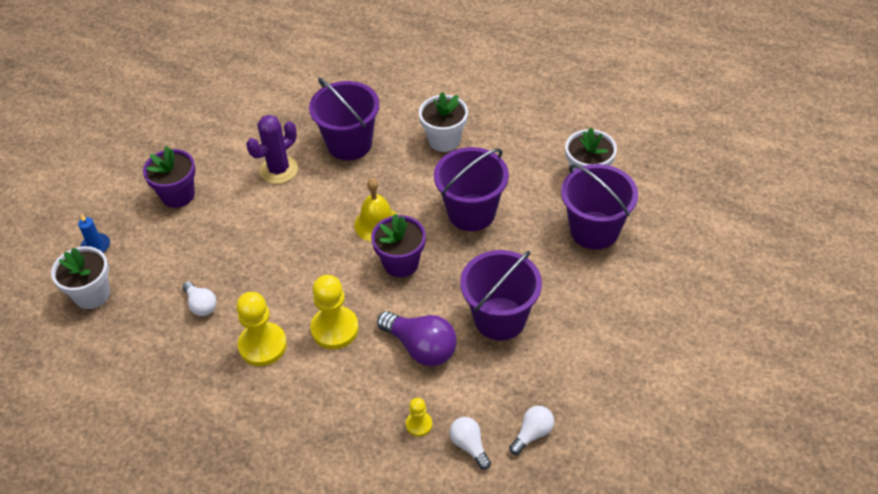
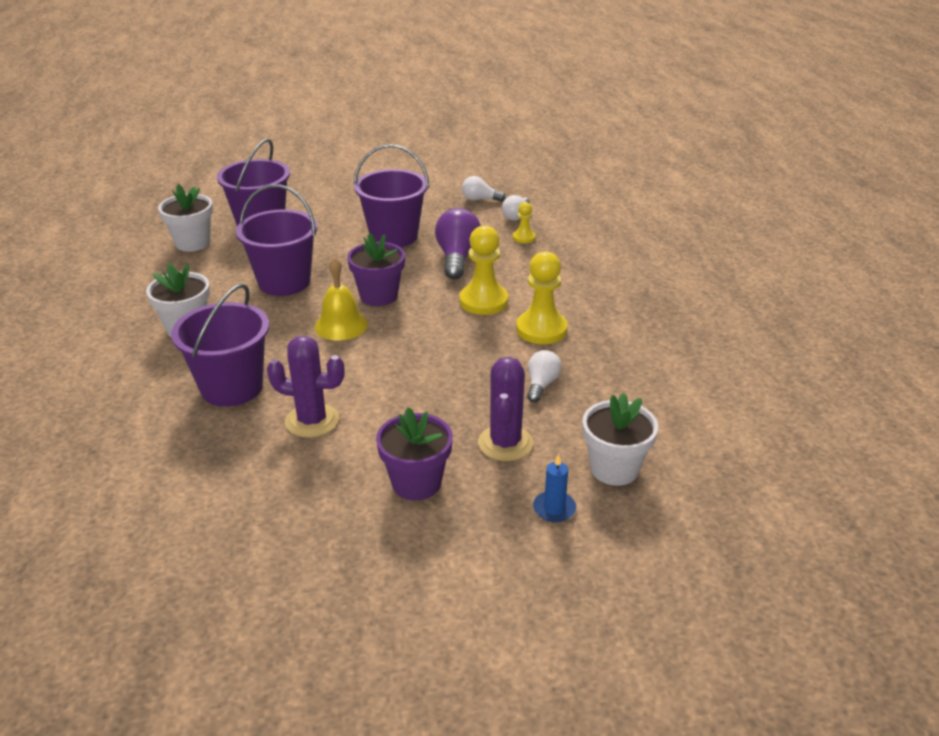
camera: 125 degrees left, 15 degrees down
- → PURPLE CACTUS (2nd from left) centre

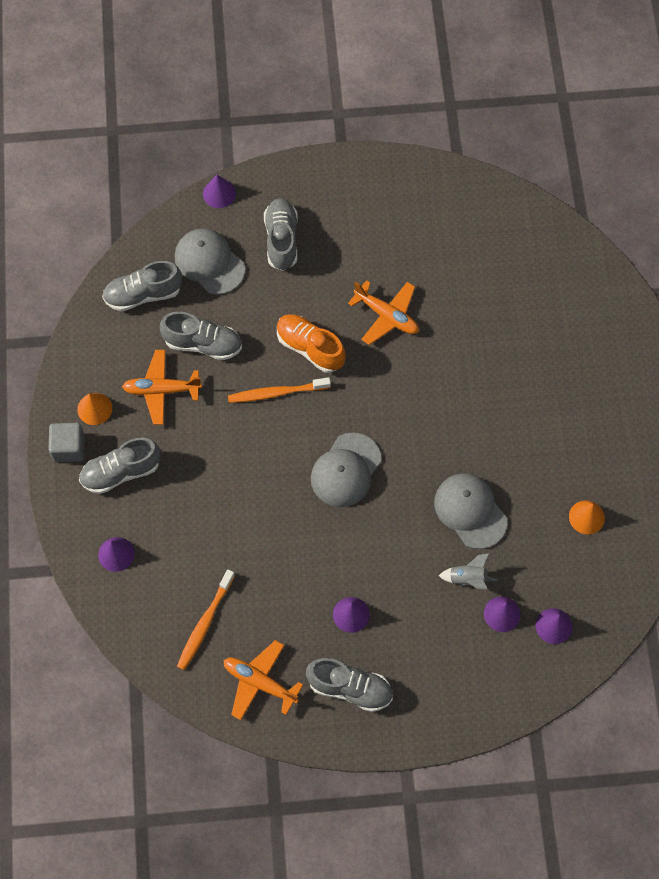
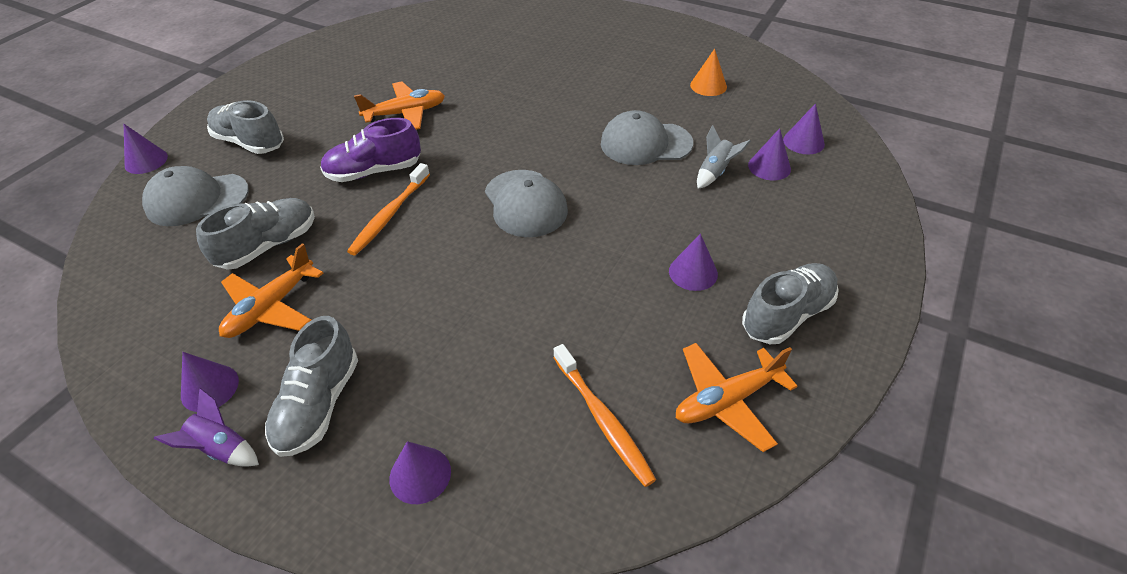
camera: 55 degrees left, 20 degrees down
GREY SHOE (2nd from left) top left → -
ORANGE SHOE centre → PURPLE SHOE top left
ORANGE CONE (1st from left) middle left → PURPLE CONE (2nd from left) middle left
GREY CUBE middle left → PURPLE ROCKET bottom left

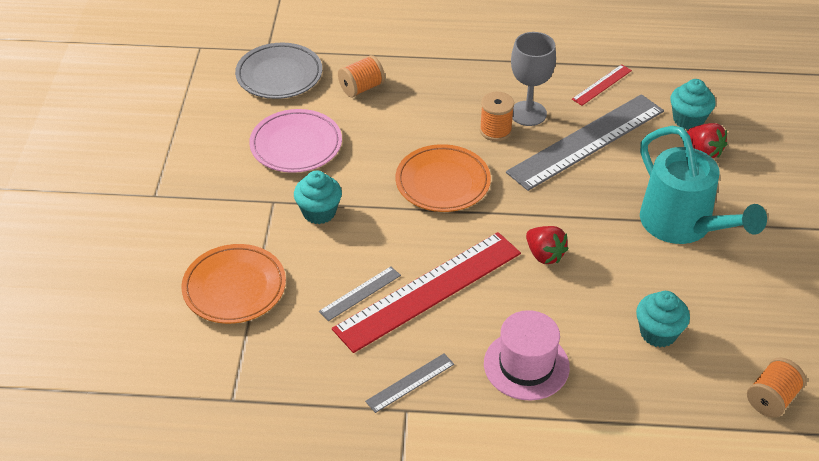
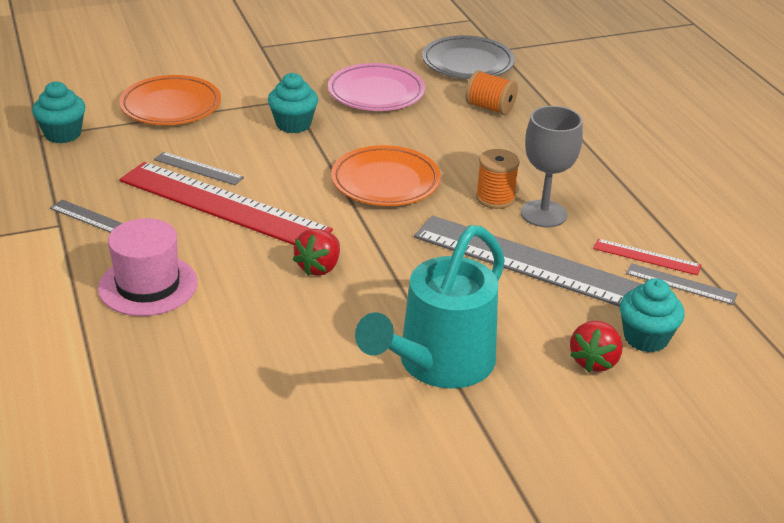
camera: 65 degrees right, 10 degrees down
TURQUOISE CUPCAKE (2nd from left in the first image) bottom right → TURQUOISE CUPCAKE (1st from left) top left, moved
ORANGE SPOOL (3rd from left) bottom right → -
- → GREY RULER (4th from left) middle right

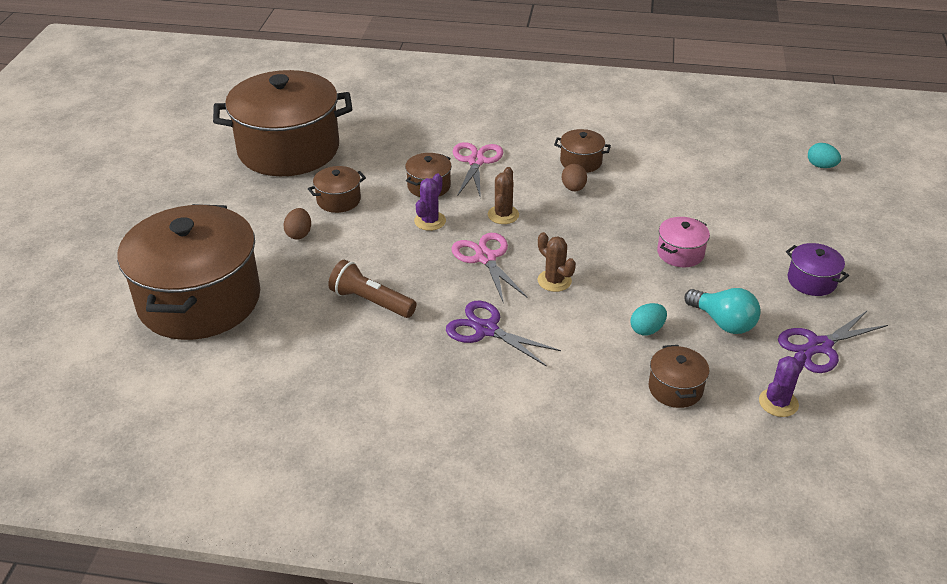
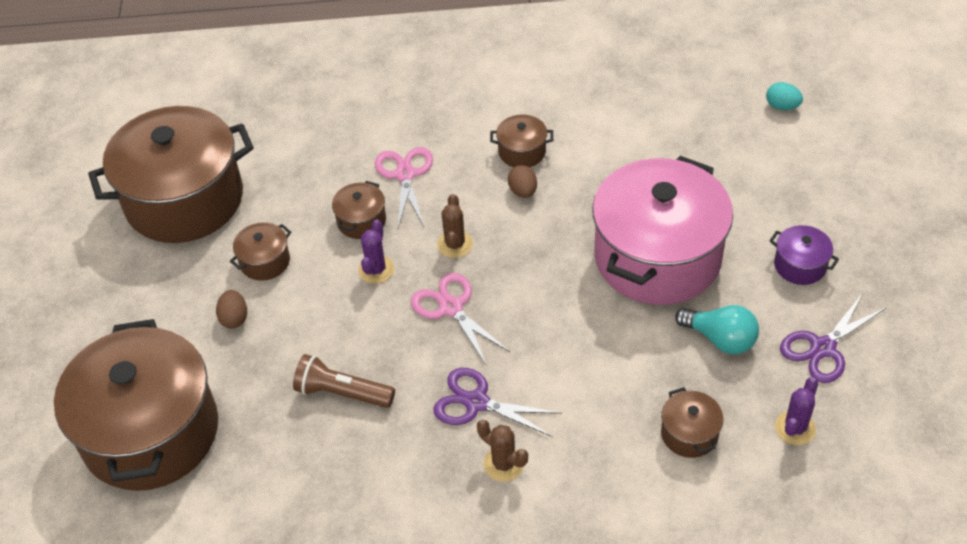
camera: 10 degrees left, 10 degrees up
PINK POT middle right, x2.46
BROWN CACTUS (2nd from left) centre → BROWN CACTUS (2nd from left) bottom centre, moved
TURQUOISE EGG (1st from left) middle right → -

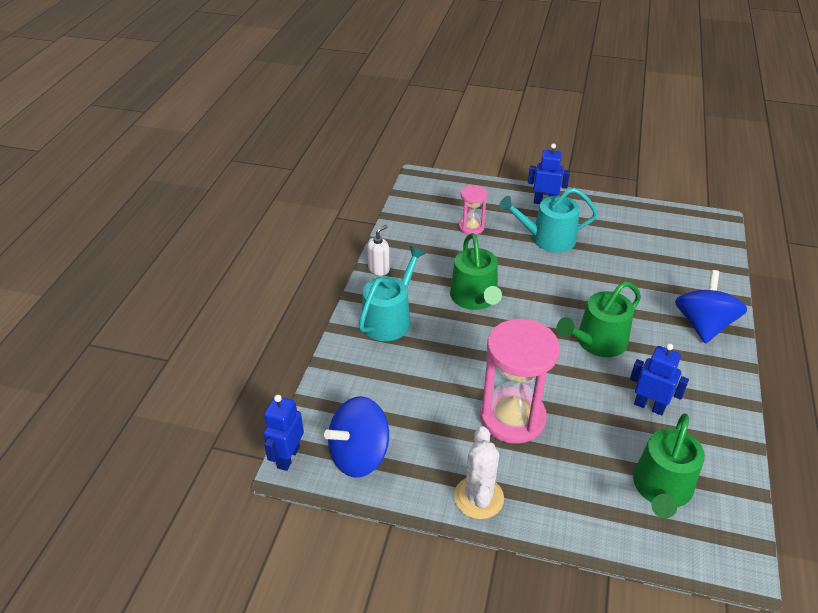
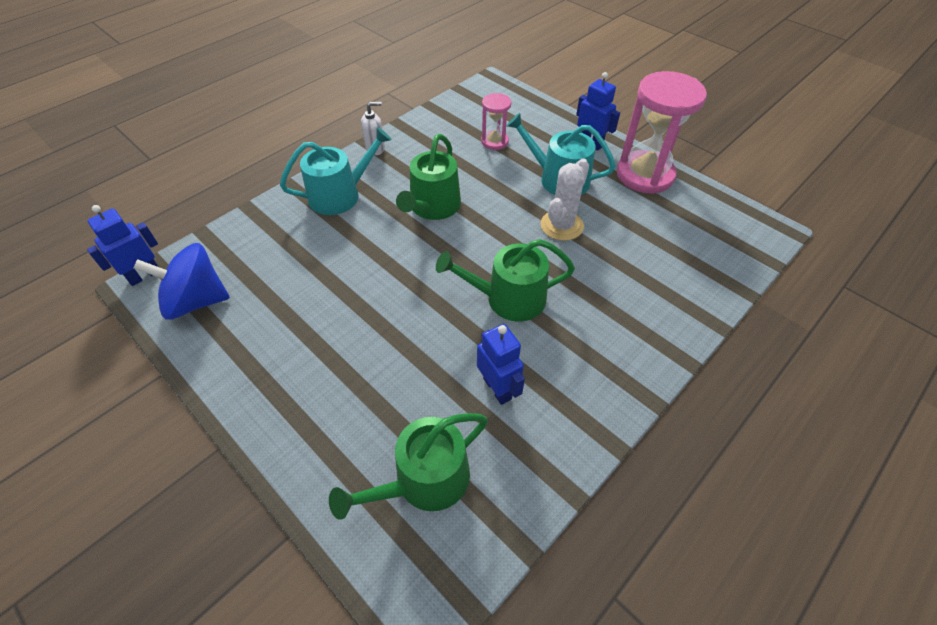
camera: 30 degrees right, 10 degrees up
BLUE SPINNING TOP (2nd from left) middle right → -
PINK HOURGLASS (2nd from left) centre → PINK HOURGLASS (2nd from left) top right, moved
WHITE CACTUS bottom centre → WHITE CACTUS top centre, moved

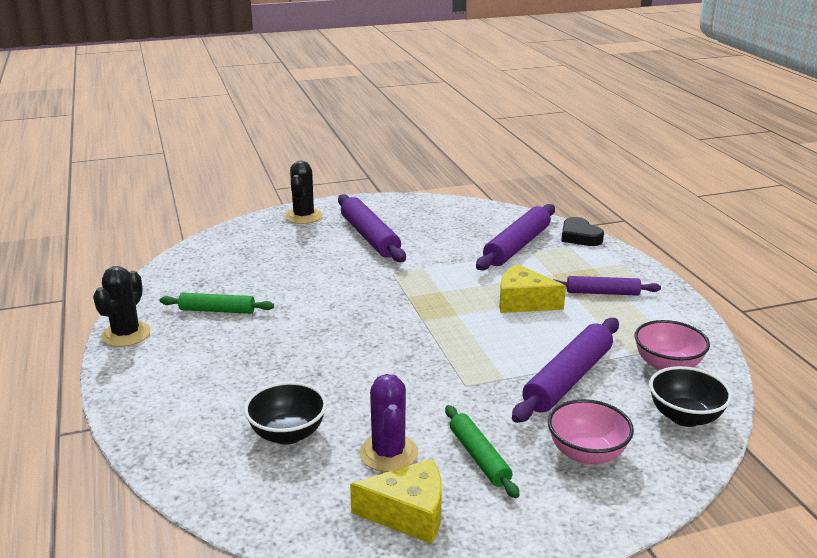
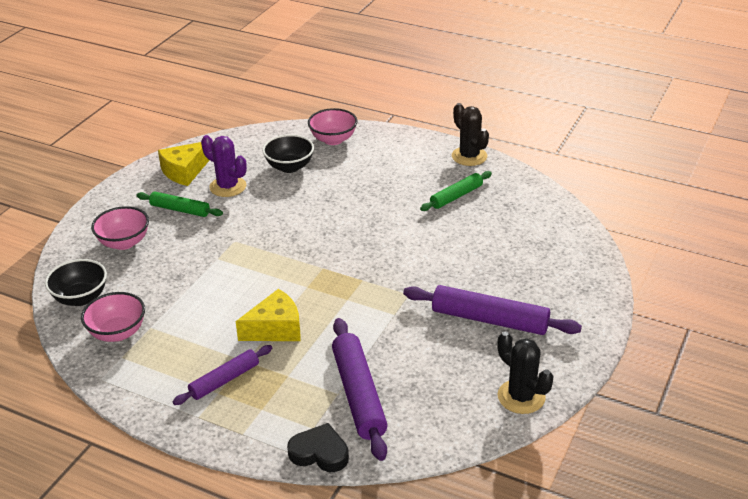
camera: 135 degrees right, 10 degrees up
BLACK CACTUS (2nd from left) centre → BLACK CACTUS (2nd from left) bottom right, moved
PURPLE ROLLING PIN (3rd from left) middle right → -
- → PINK BOWL (3rd from left) top centre

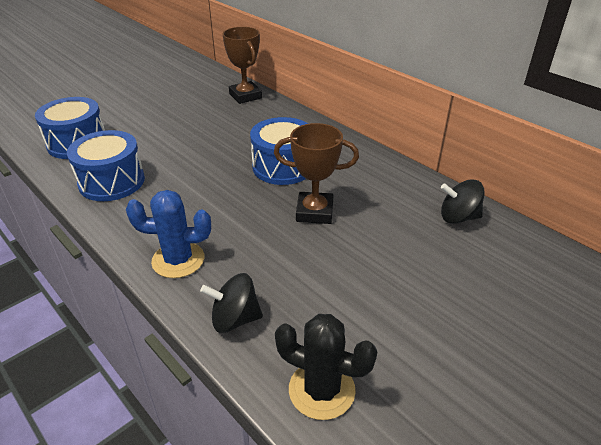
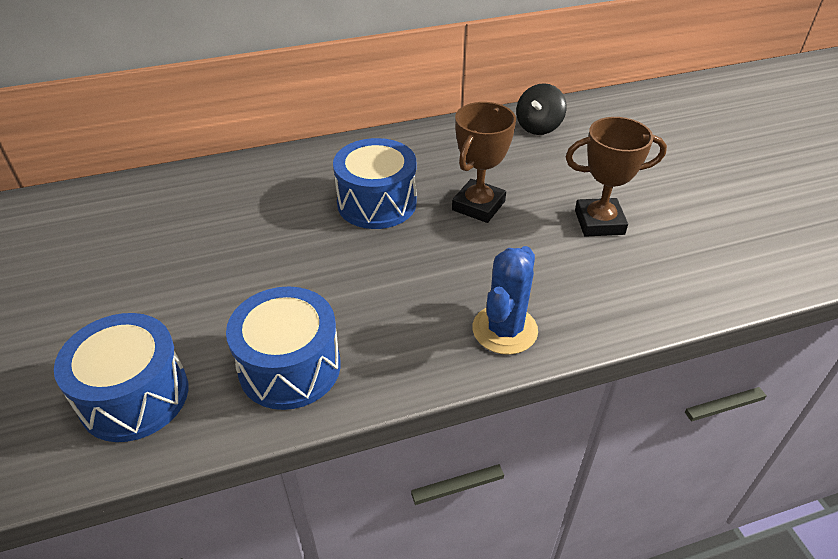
camera: 65 degrees left, 5 degrees up
BROWN TROPHY (1st from left in the first image) top centre → BROWN TROPHY (2nd from left) top right, moved
BLACK SPINNING TOP (1st from left) bottom centre → -
BLACK CACTUS bottom centre → -

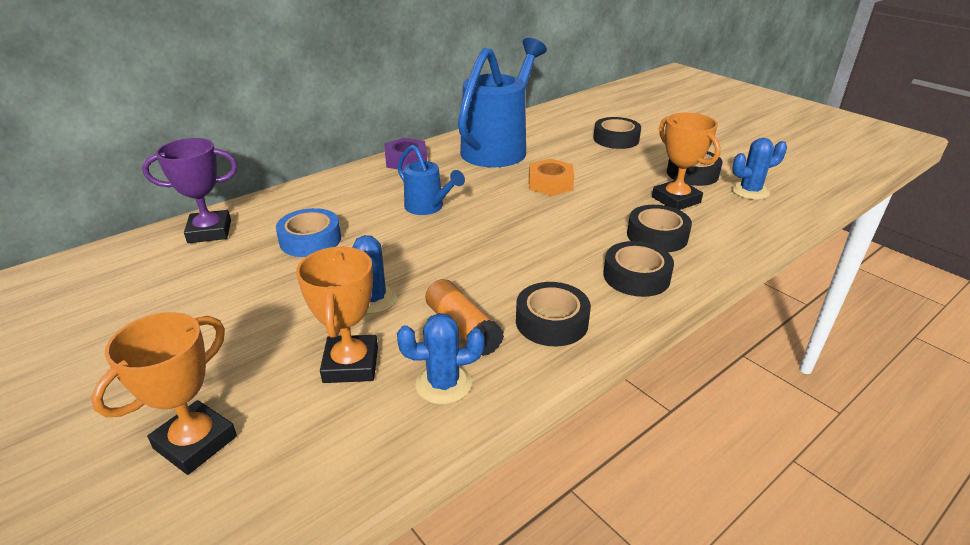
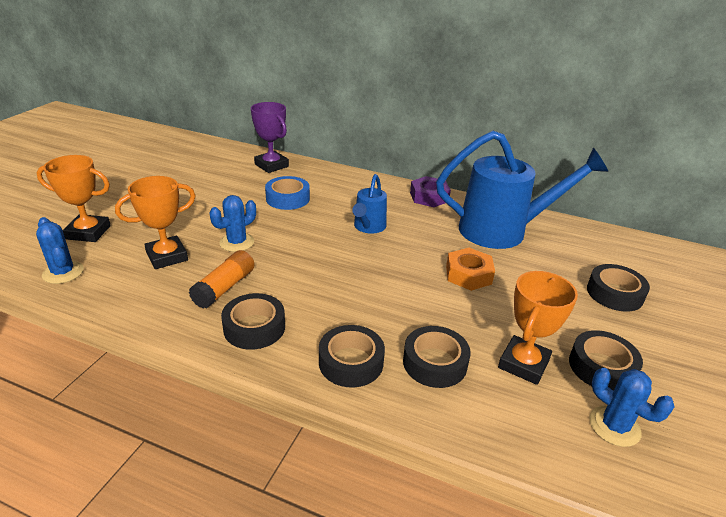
camera: 60 degrees right, 0 degrees up
BLUE CACTUS (2nd from left in the first image) centre → BLUE CACTUS (1st from left) middle left, moved

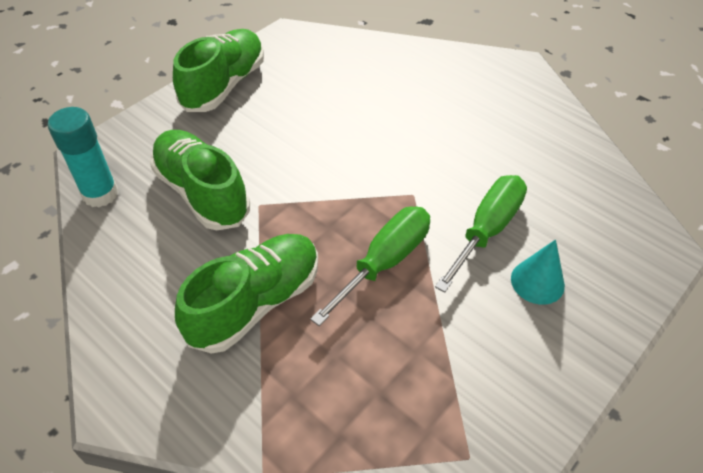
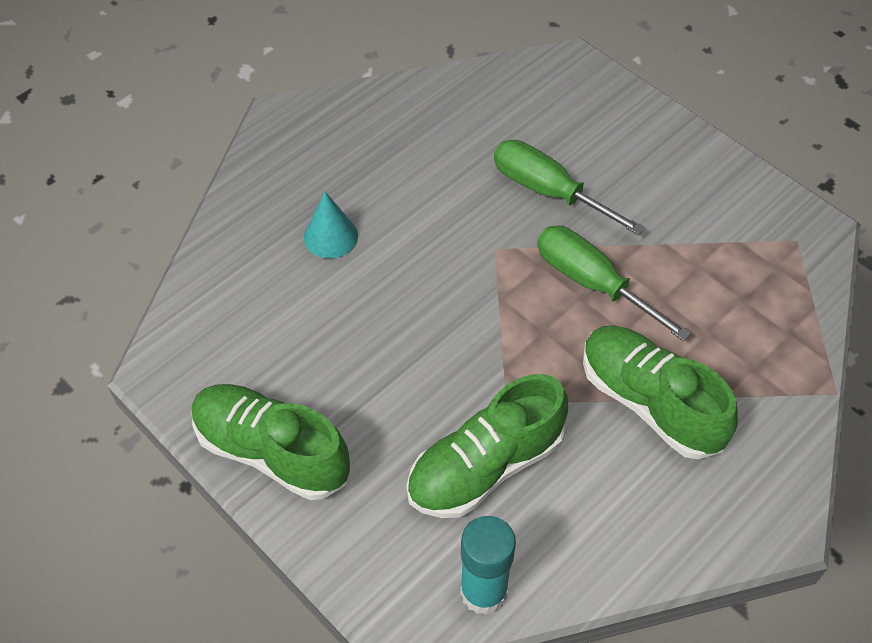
camera: 85 degrees left, 5 degrees up
TURQUOISE CONE middle right → TURQUOISE CONE centre, moved

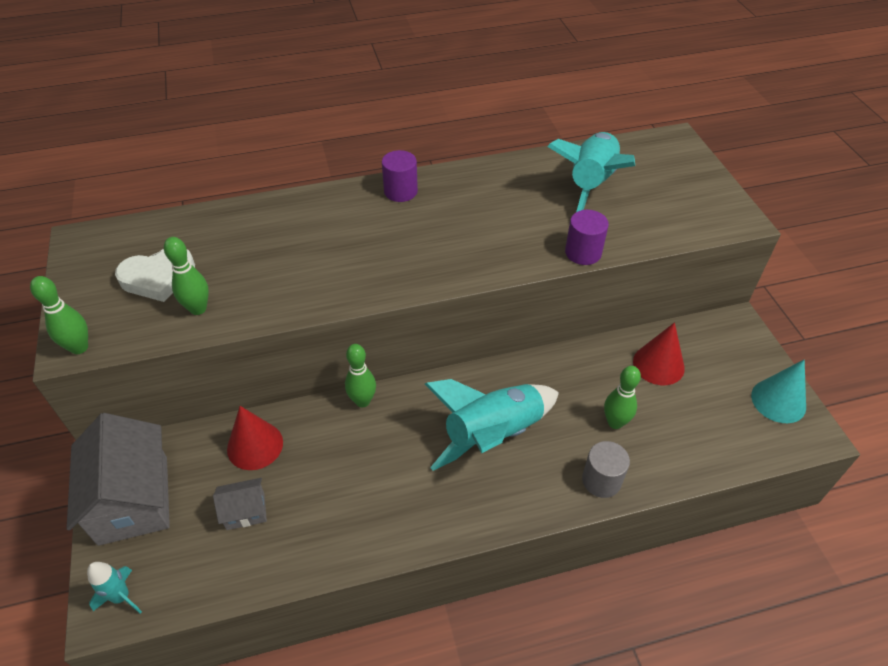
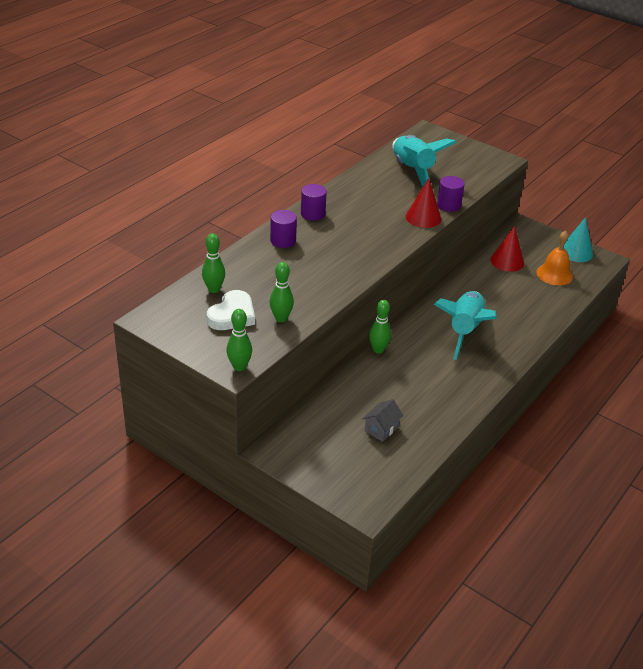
camera: 40 degrees left, 10 degrees down
GREEN BOWLING PIN (4th from left in the first image) middle right → GREEN BOWLING PIN (1st from left) middle left, moved
RED CONE (1st from left) middle left → RED CONE (1st from left) top centre, moved
GREY HOUSE (1st from left) bottom left → -
GREY CYLINDER bottom right → -
TURQUOISE ROCKET (1st from left) bottom left → -
- → PURPLE CYLINDER (1st from left) centre
- → ORANGE BELL middle right

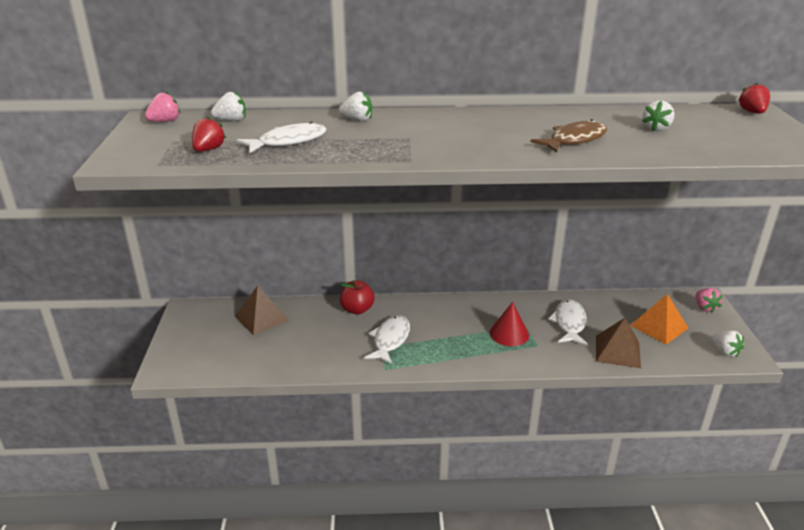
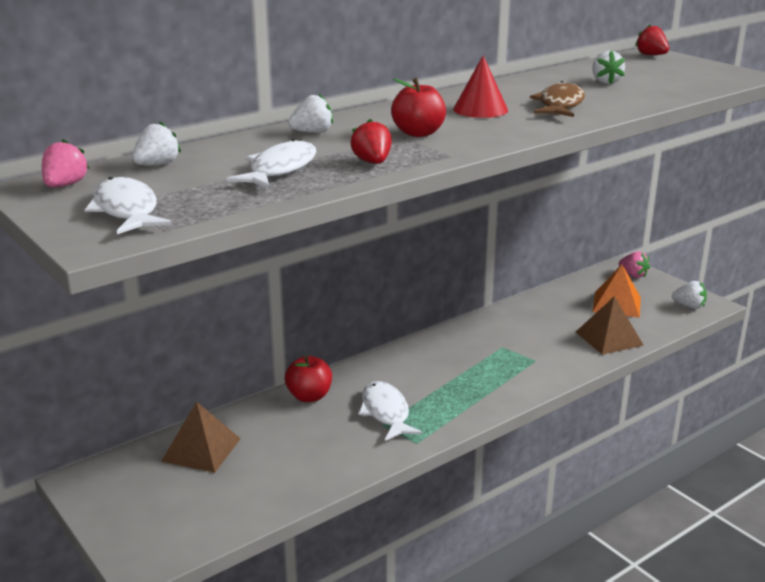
camera: 35 degrees left, 5 degrees down
RED STRAWBERRY (1st from left) top left → RED STRAWBERRY (1st from left) top centre, moved
WHITE FISH (3rd from left in the first image) middle right → WHITE FISH (1st from left) middle left, moved
RED CONE centre → RED CONE top centre, moved
- → RED APPLE (2nd from left) top centre

